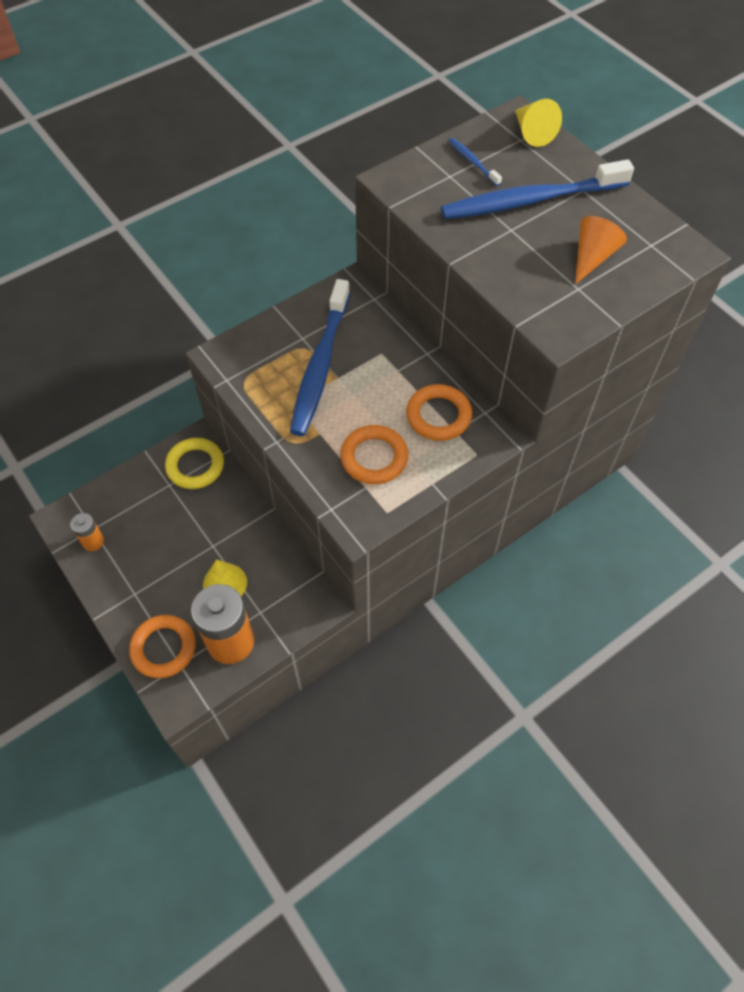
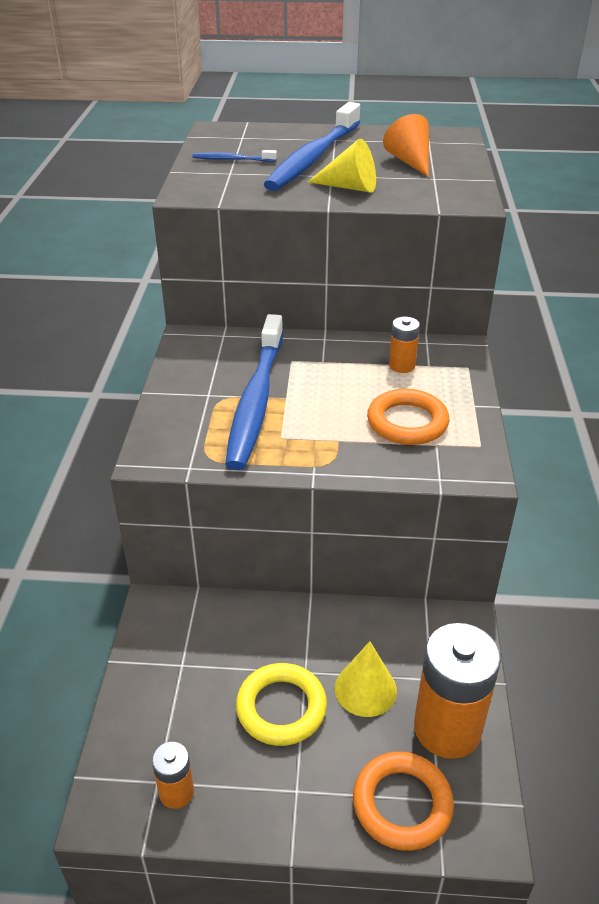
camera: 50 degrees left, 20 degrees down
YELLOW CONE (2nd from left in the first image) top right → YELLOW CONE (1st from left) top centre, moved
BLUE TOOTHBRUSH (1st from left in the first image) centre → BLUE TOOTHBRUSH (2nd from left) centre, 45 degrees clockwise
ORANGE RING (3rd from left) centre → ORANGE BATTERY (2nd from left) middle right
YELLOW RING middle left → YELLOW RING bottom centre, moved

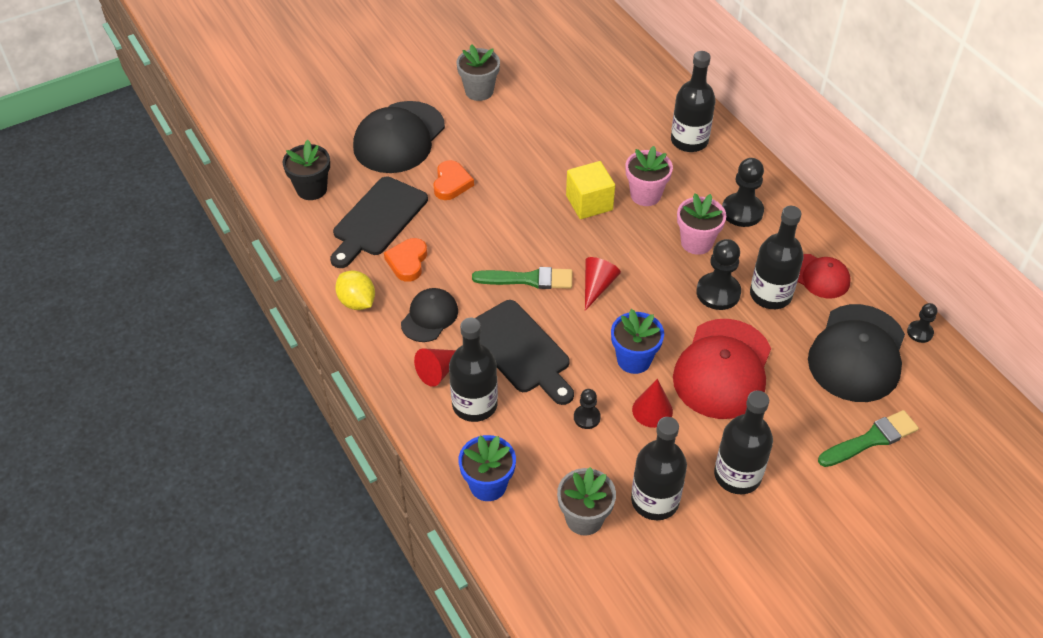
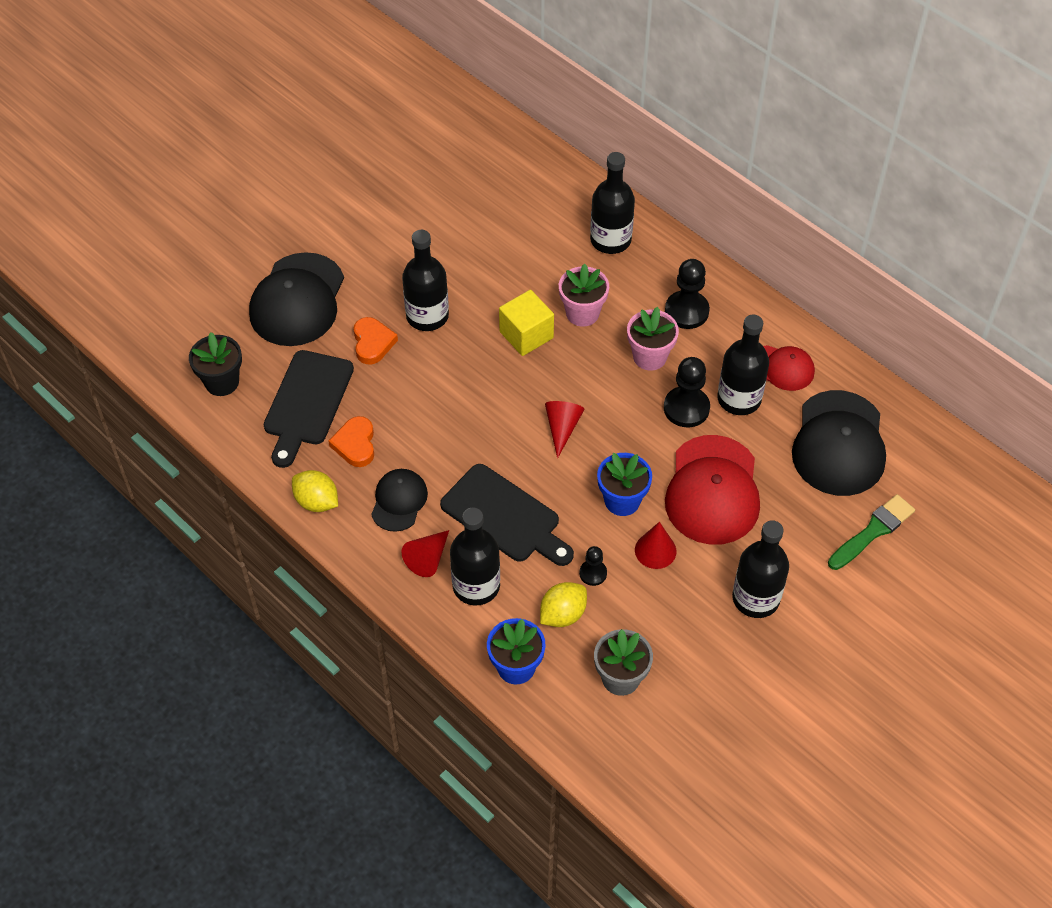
camera: 15 degrees left, 5 degrees up
GREY FLOWER POT (1st from left) top centre → -
GREEN BRUSH (1st from left) centre → -
BLACK PAWN (4th from left) middle right → -
BLACK BOTTLE (2nd from left in the first image) bottom centre → BLACK BOTTLE (1st from left) top centre, moved
- → YELLOW LEMON (2nd from left) centre

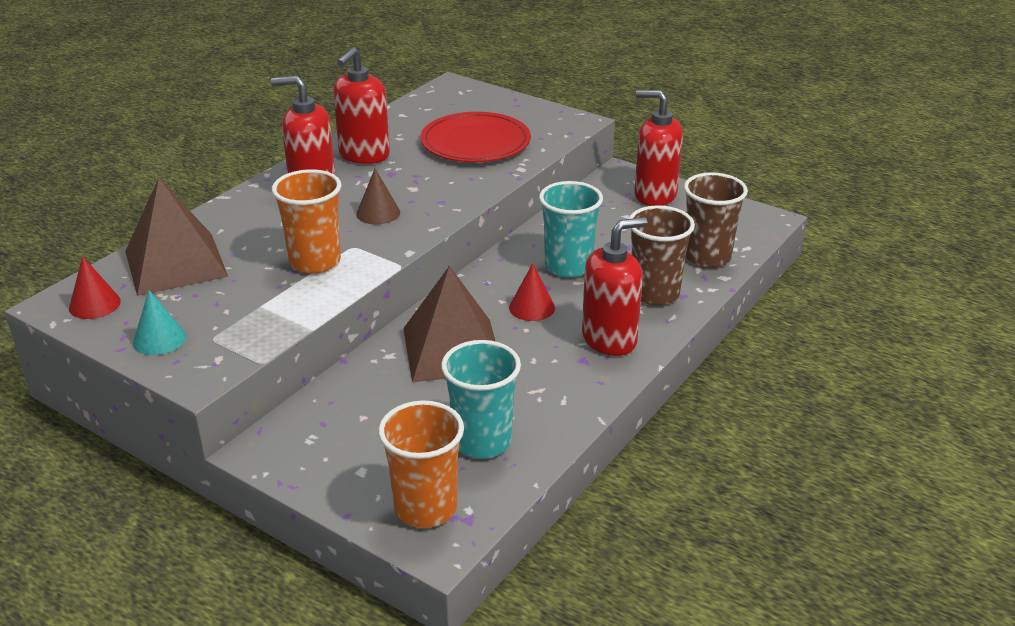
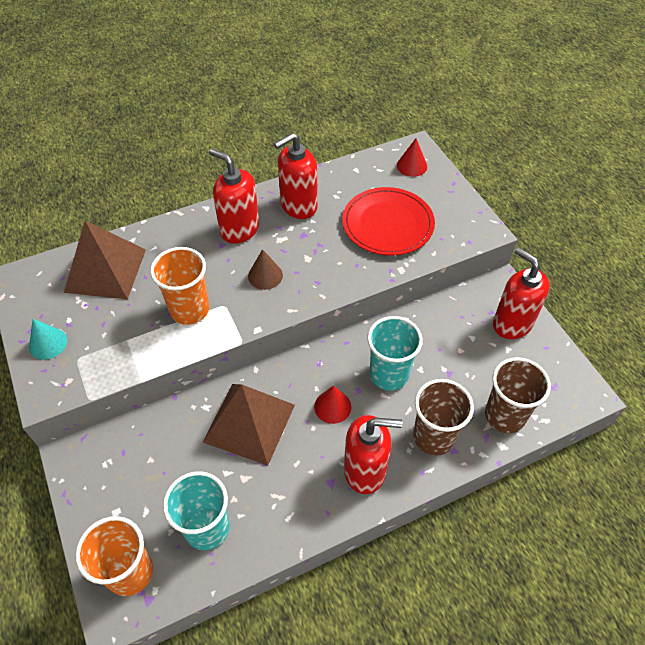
camera: 30 degrees right, 20 degrees up
RED CONE (1st from left in the first image) middle left → RED CONE (2nd from left) top centre, moved

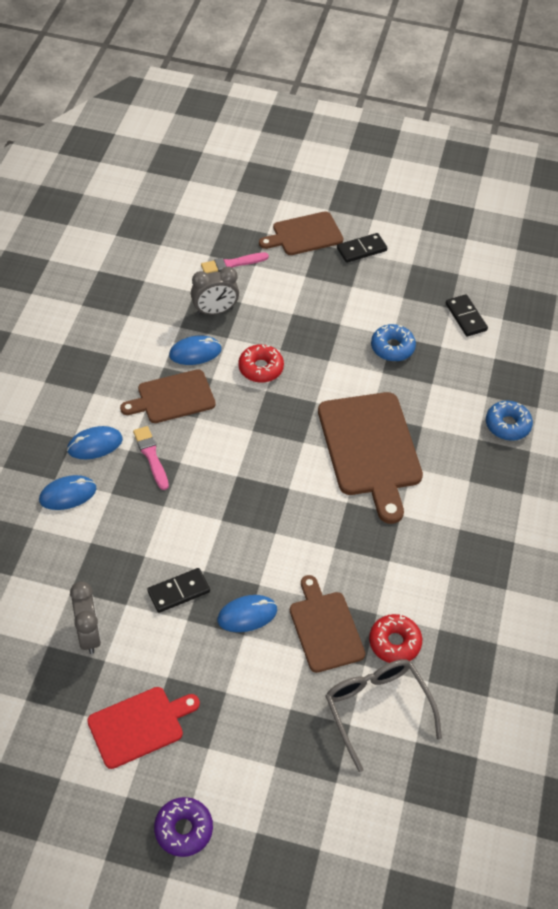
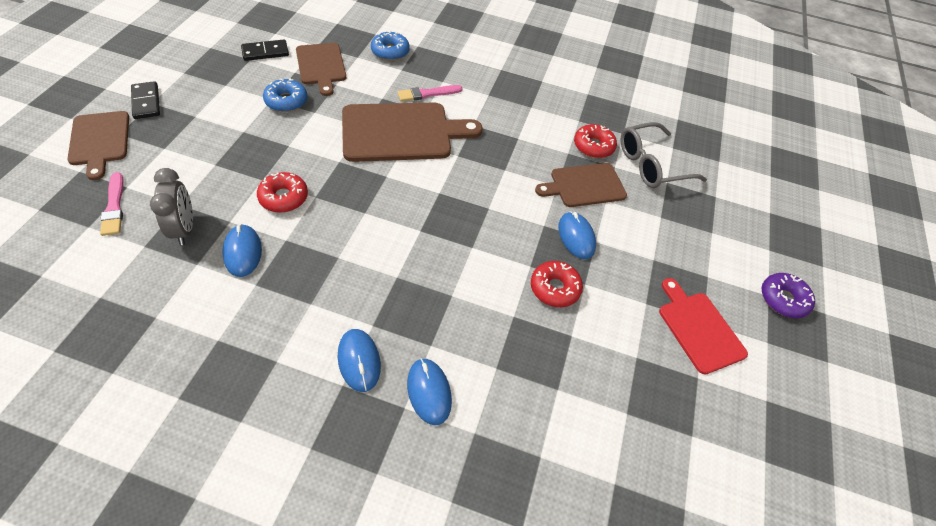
camera: 90 degrees left, 0 degrees up
BROWN CUTTING BOARD (1st from left in the first image) middle left → BROWN CUTTING BOARD (2nd from left) top centre, moved
PINK BRUSH (1st from left in the first image) middle left → PINK BRUSH (2nd from left) top centre, moved
BLACK DOMINO (1st from left) middle left → RED DONUT (2nd from left) centre
GREY CLOCK (1st from left) bottom left → -

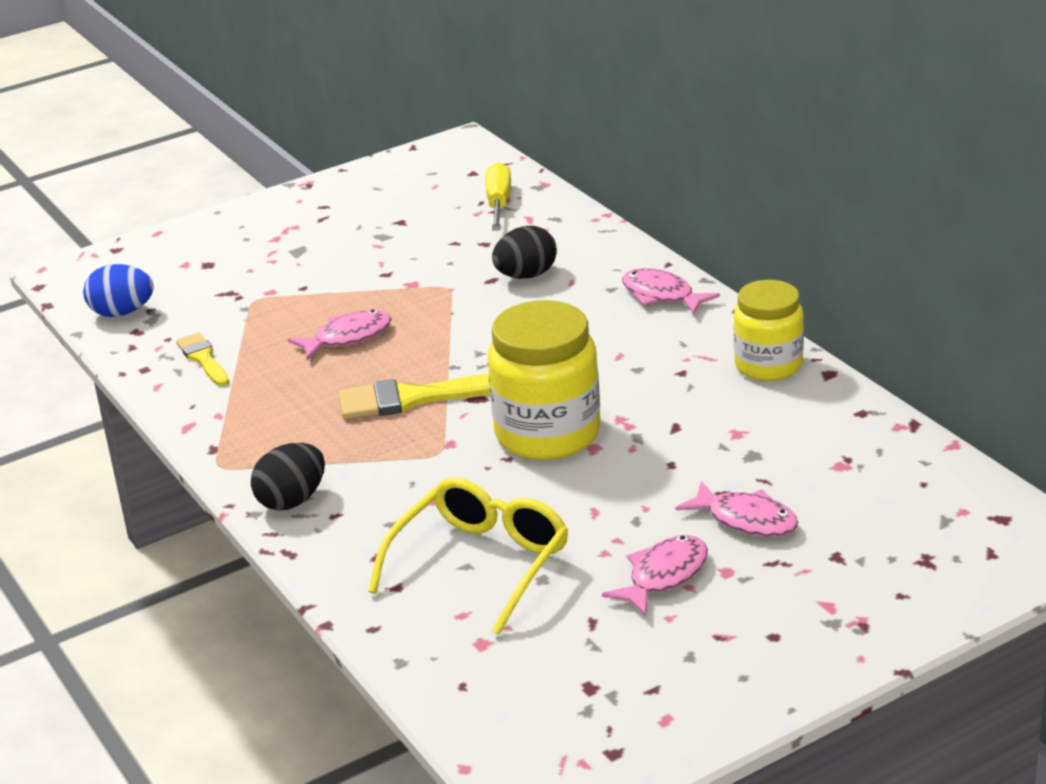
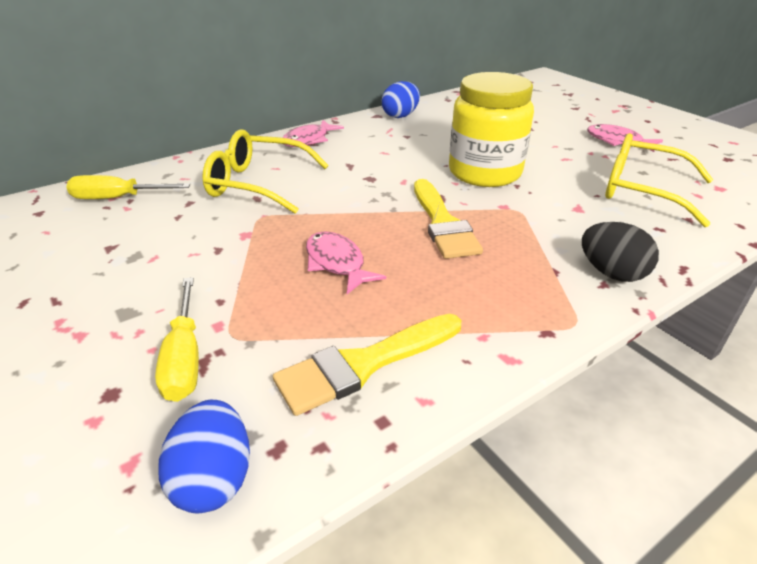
camera: 95 degrees left, 5 degrees up
BLACK EGG (2nd from left) top centre → YELLOW GLASSES (1st from left) top centre
YELLOW JAR (2nd from left) middle right → BLUE EGG (2nd from left) top centre
YELLOW BRUSH (1st from left) middle left → YELLOW BRUSH (1st from left) centre, x1.64
PINK FISH (4th from left) middle right → -
- → YELLOW SCREWDRIVER (2nd from left) middle left

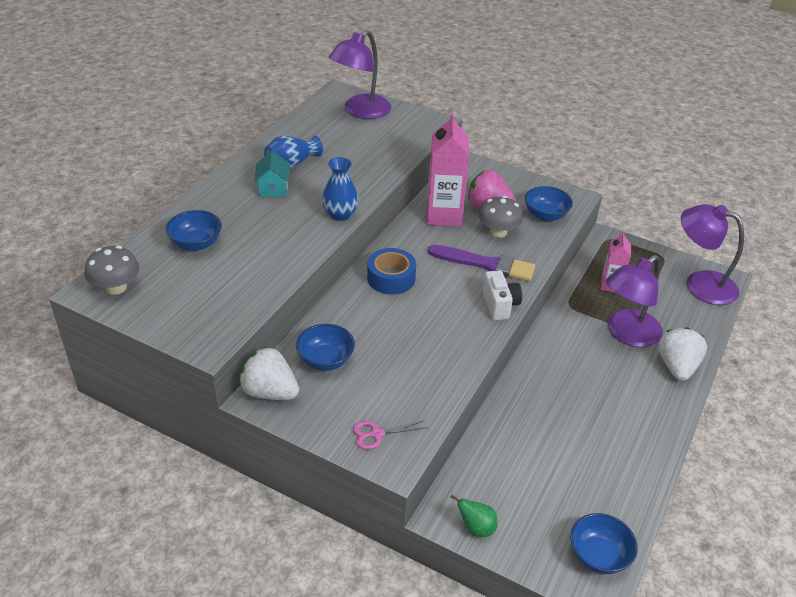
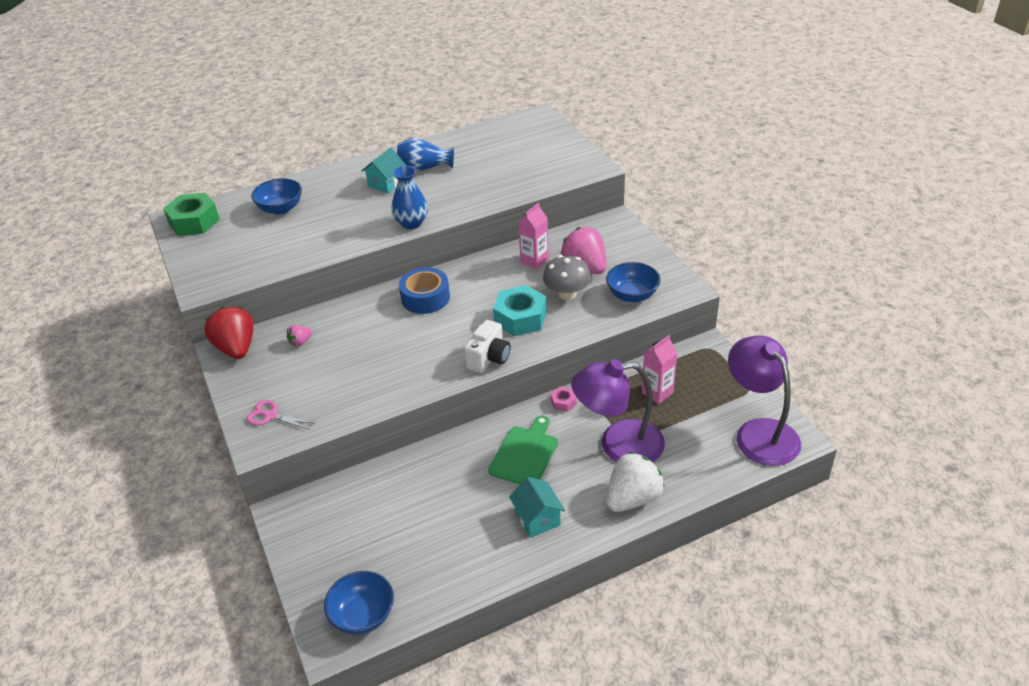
camera: 40 degrees right, 0 degrees up
PURPLE LAMP (1st from left) top centre → -
PINK CARTON (1st from left) top centre → PINK CARTON (1st from left) centre, x0.56
PURPLE BRUSH centre → TURQUOISE NUT centre
GREY MUSHROOM (1st from left) middle left → GREEN NUT top left
BLUE BOWL (2nd from left) centre → PINK STRAWBERRY (1st from left) middle left
WHITE STRAWBERRY (1st from left) centre → RED STRAWBERRY middle left
GREEN PEAR bottom centre → -
- → PINK NUT centre
- → GREEN CUTTING BOARD centre
- → TURQUOISE HOUSE (2nd from left) bottom centre

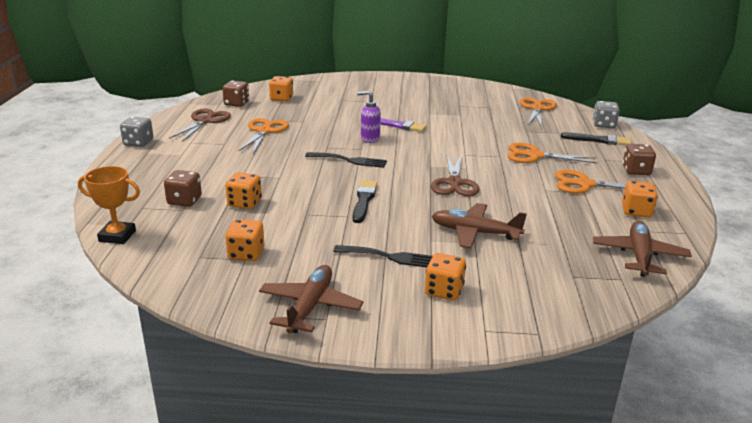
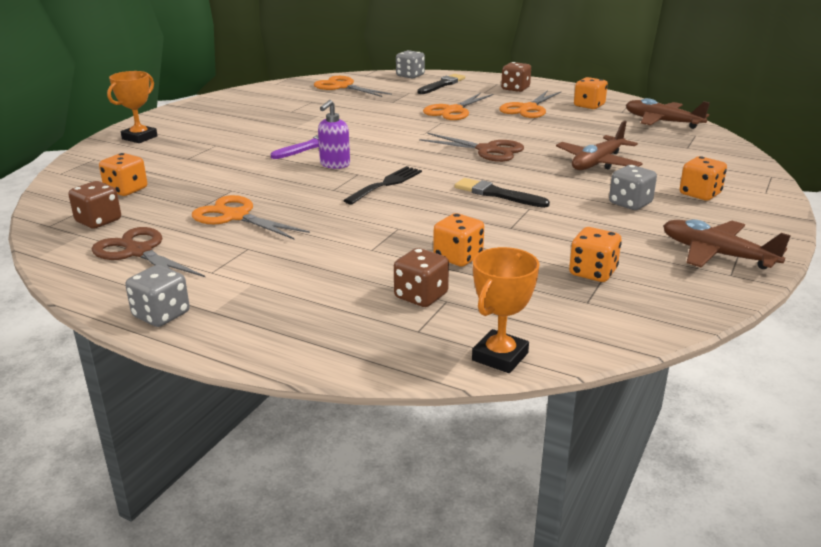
camera: 65 degrees left, 0 degrees up
BLACK FORK (2nd from left) centre → GREY DICE (3rd from left) middle right
- → ORANGE TROPHY (1st from left) top left

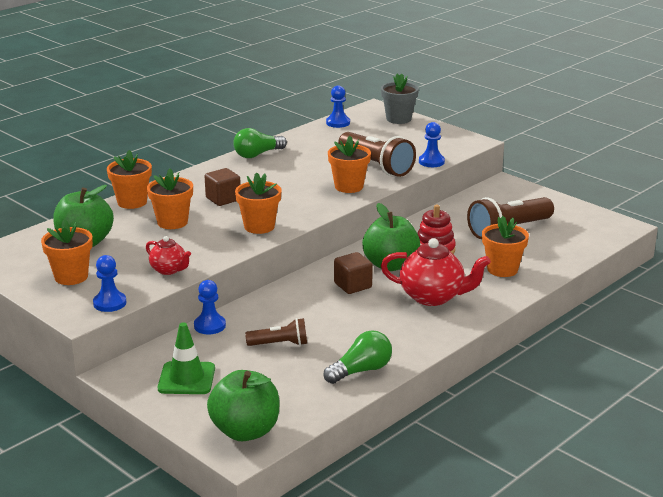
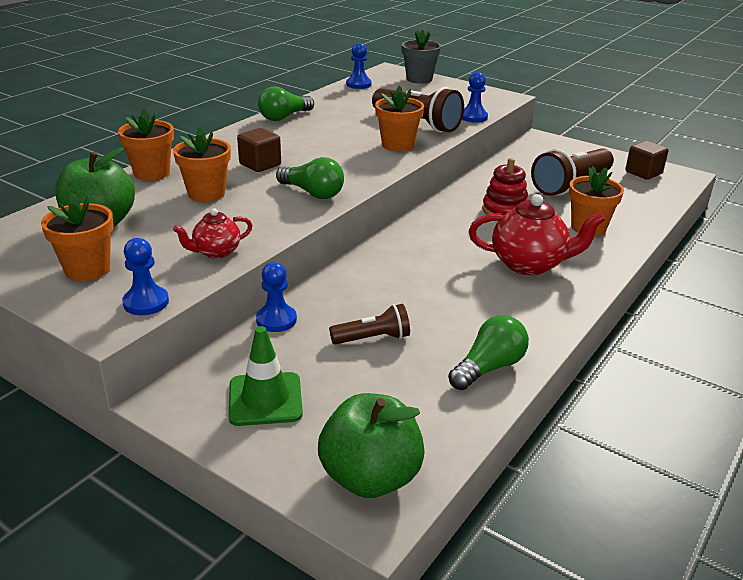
camera: 10 degrees left, 5 degrees up
ORANGE FLOWER POT (4th from left) centre → GREEN LIGHT BULB (2nd from left) top centre
GREEN APPLE (3rd from left) centre → -
RED TEAPOT (1st from left) middle left, 120 degrees clockwise
BROWN CUBE (2nd from left) centre → BROWN CUBE (2nd from left) top right, moved

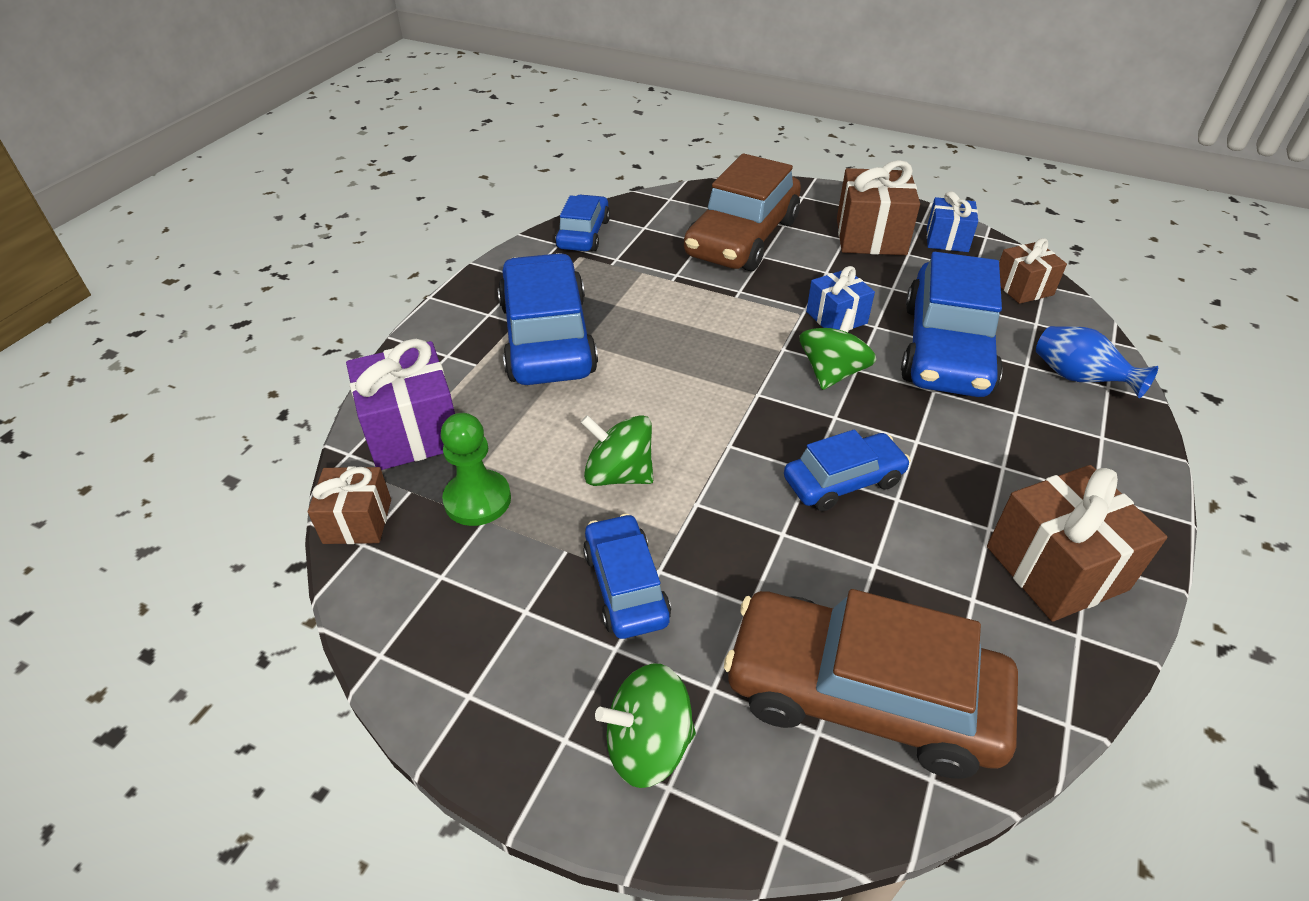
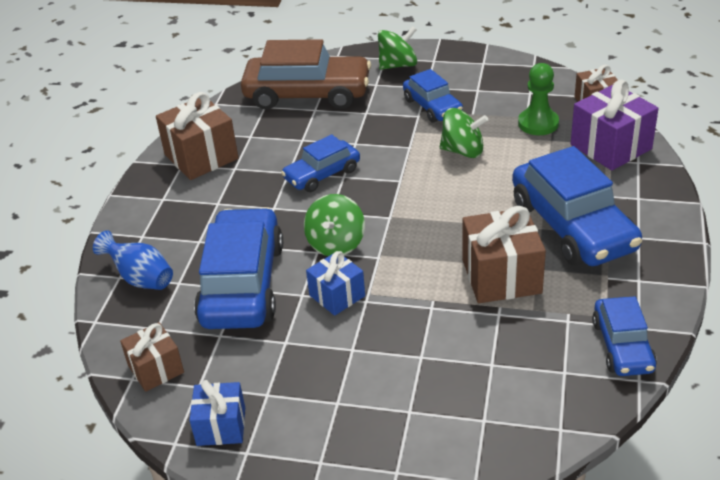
camera: 170 degrees right, 5 degrees down
BROWN CAR (1st from left) top centre → -
BROWN GIFT (2nd from left in the first image) top right → BROWN GIFT (3rd from left) middle right, moved

